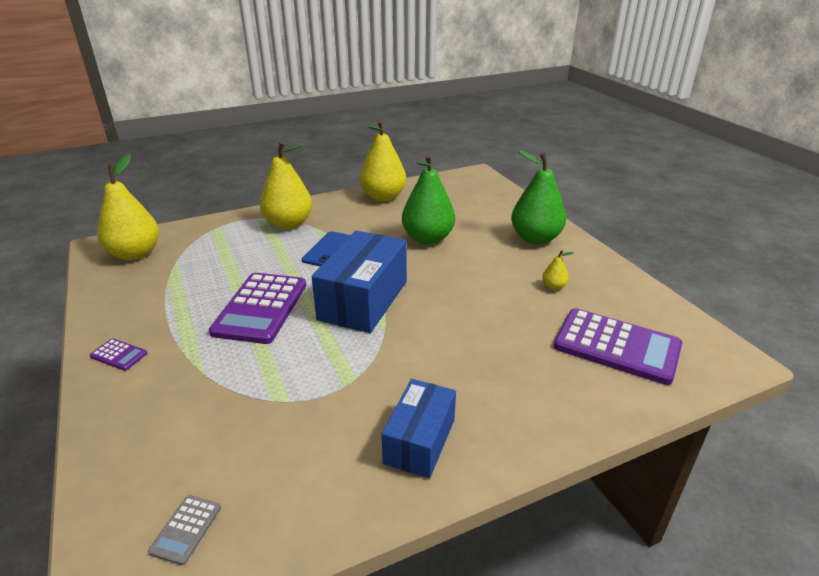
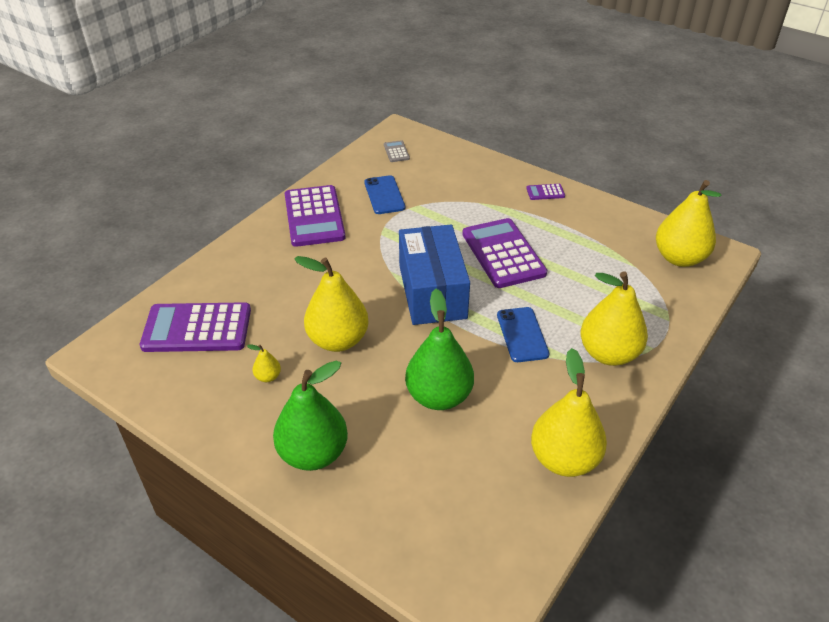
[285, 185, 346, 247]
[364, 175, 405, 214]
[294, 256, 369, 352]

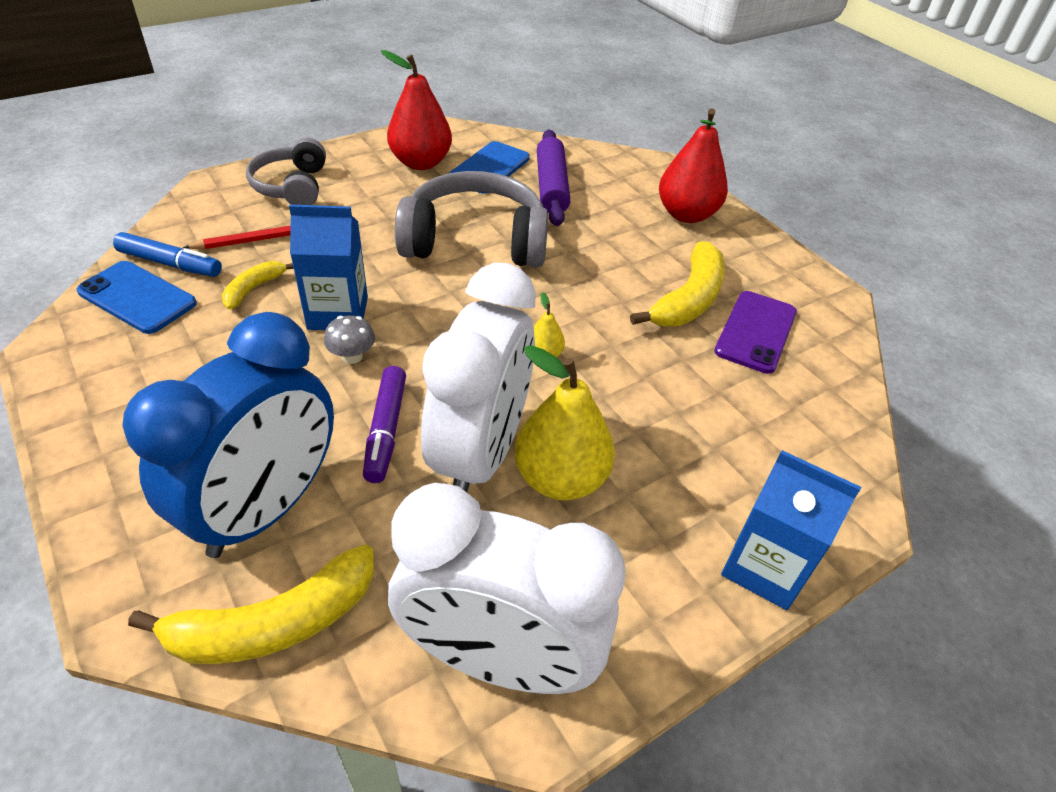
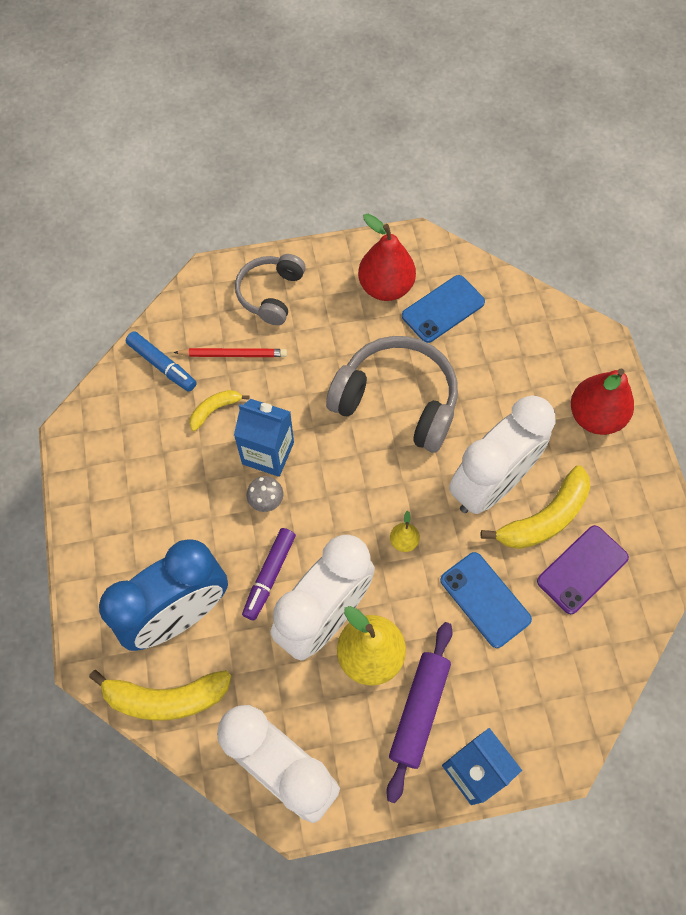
[386, 622, 453, 803]
[440, 552, 532, 648]
[449, 395, 556, 514]

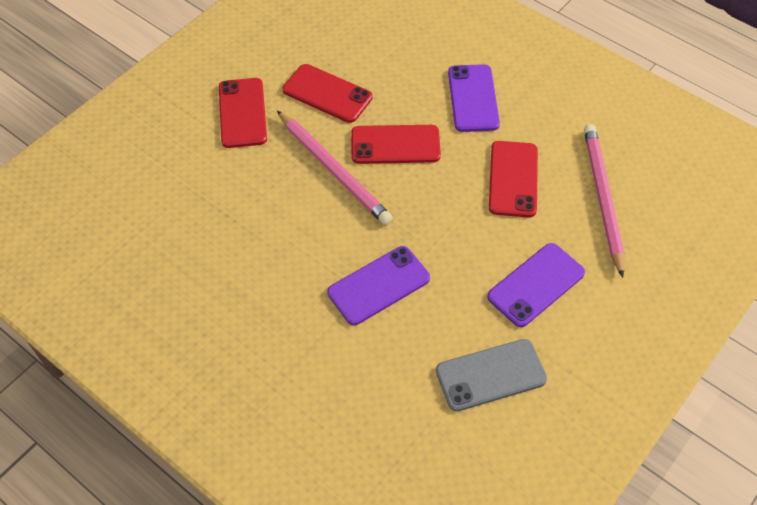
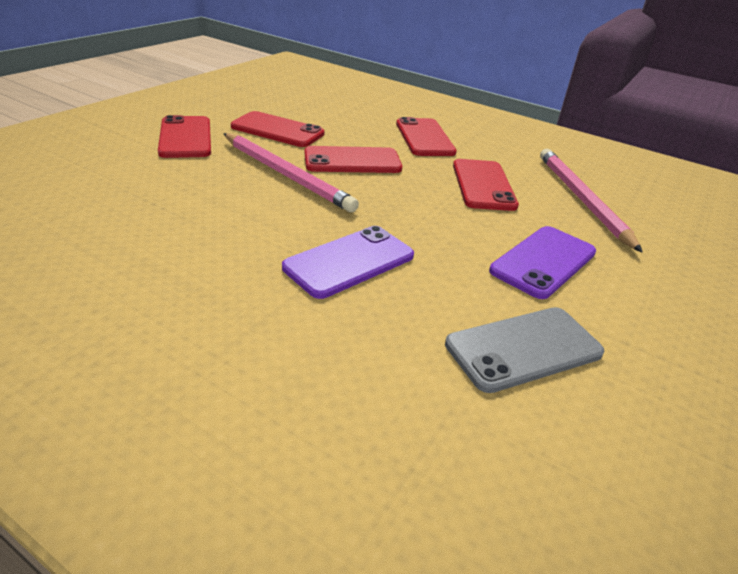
[396, 117, 457, 156]

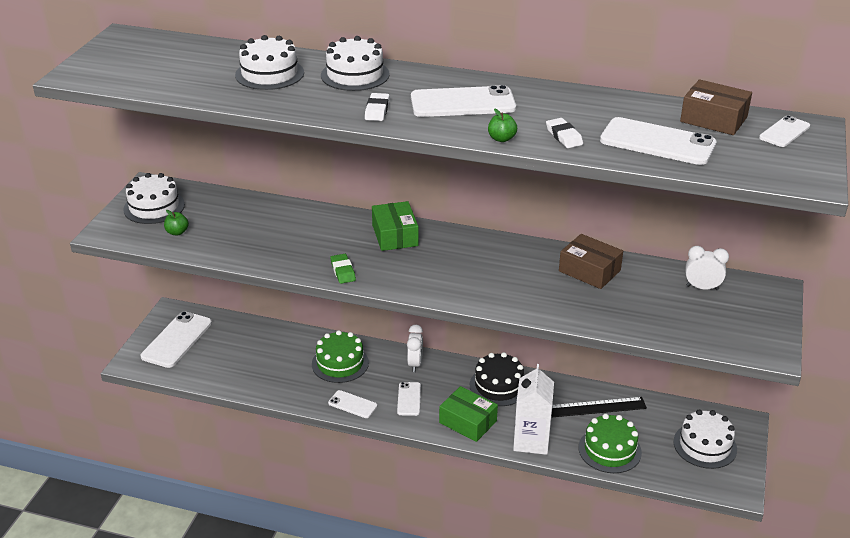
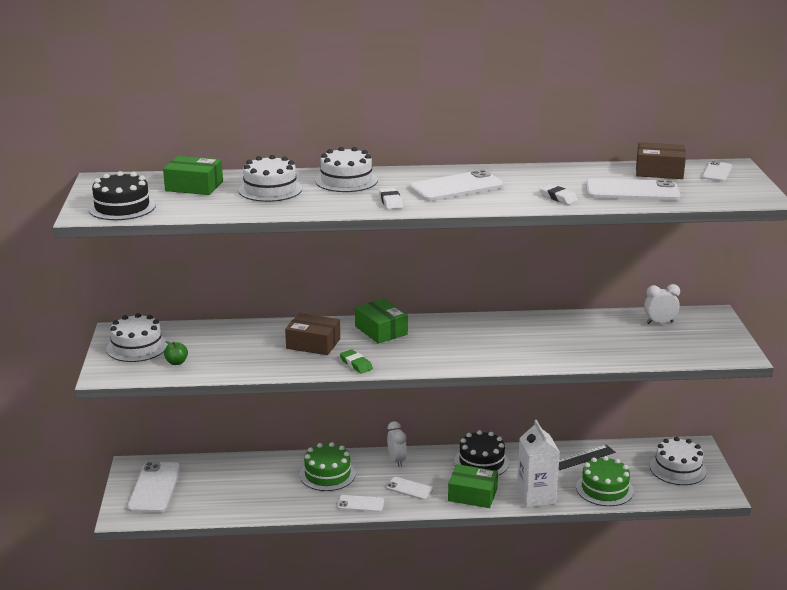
[488, 108, 517, 142] (first image)
[285, 313, 340, 355]
[386, 477, 433, 500]
[163, 156, 223, 195]
[88, 171, 156, 220]

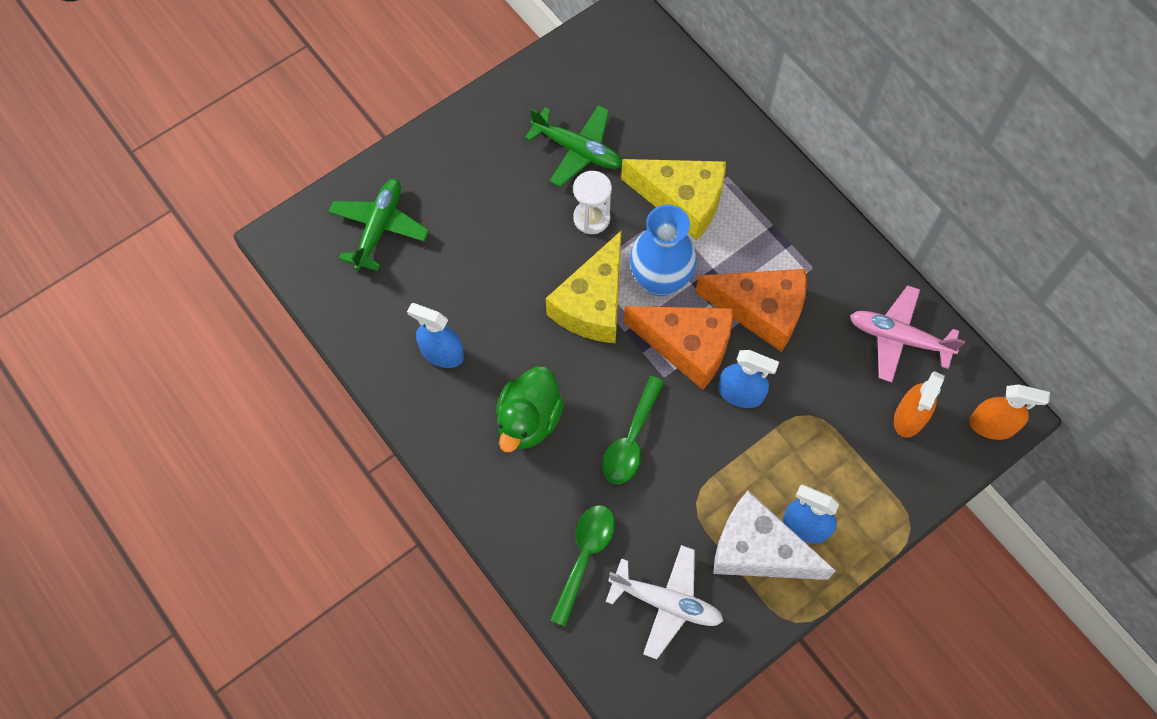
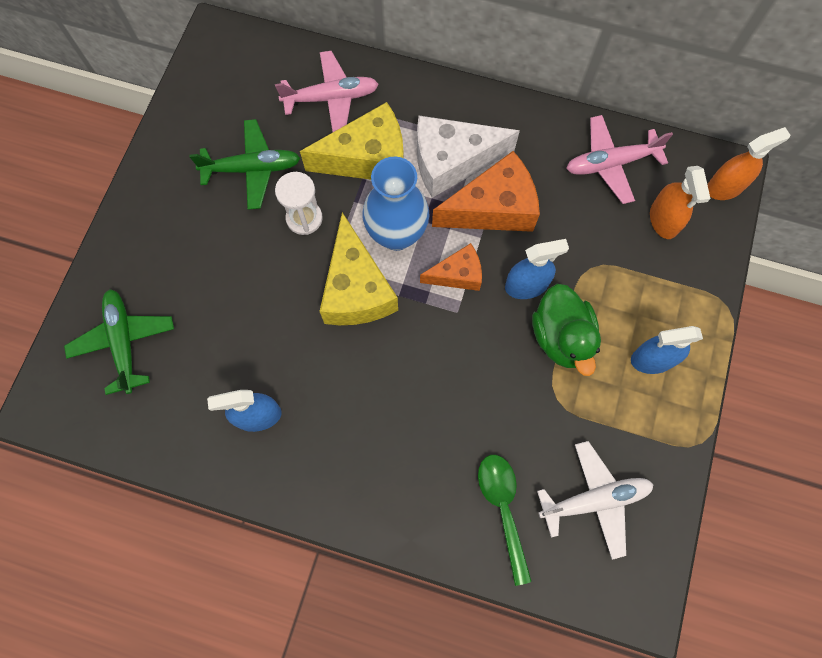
[420, 243, 482, 291]
[532, 284, 601, 376]
[603, 376, 664, 484] (first image)
[417, 116, 520, 198]
[275, 51, 379, 132]

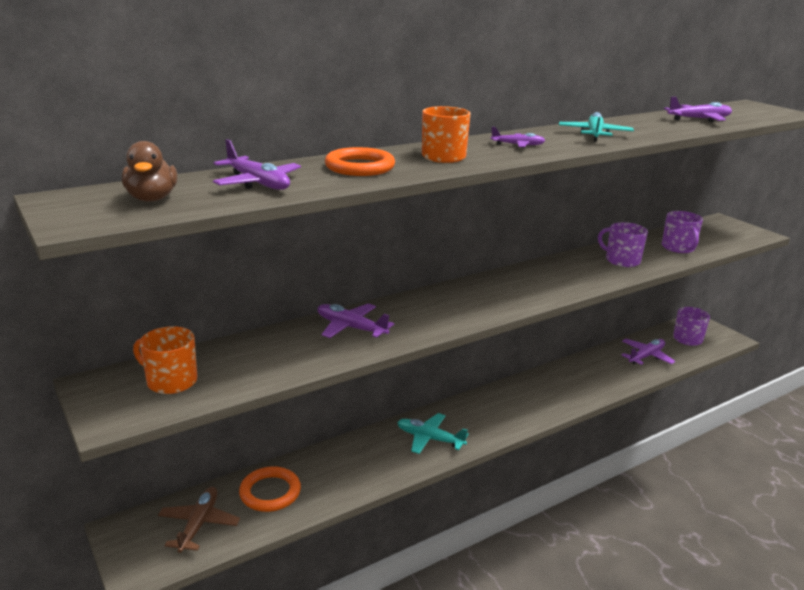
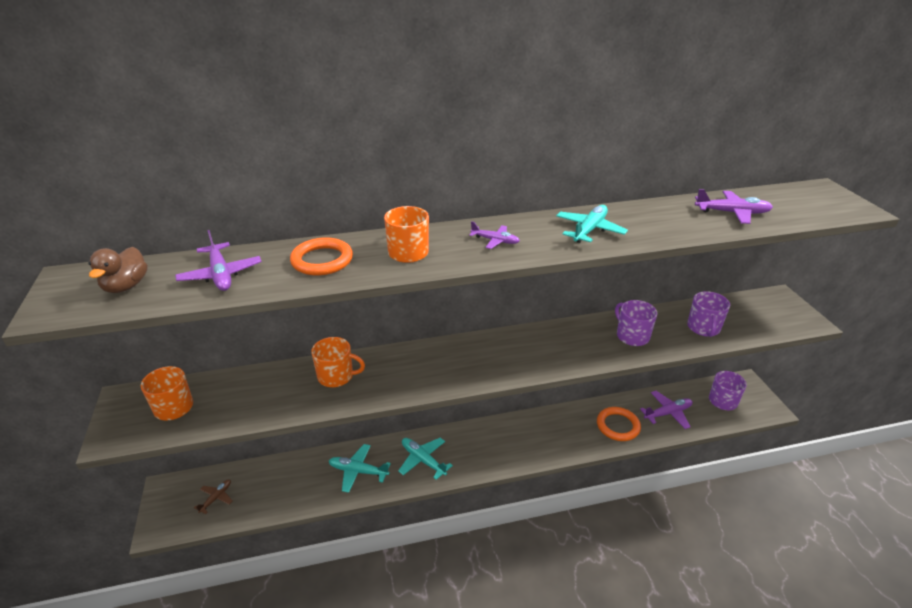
[311, 337, 365, 387]
[597, 407, 641, 441]
[194, 479, 232, 514]
[329, 444, 391, 493]

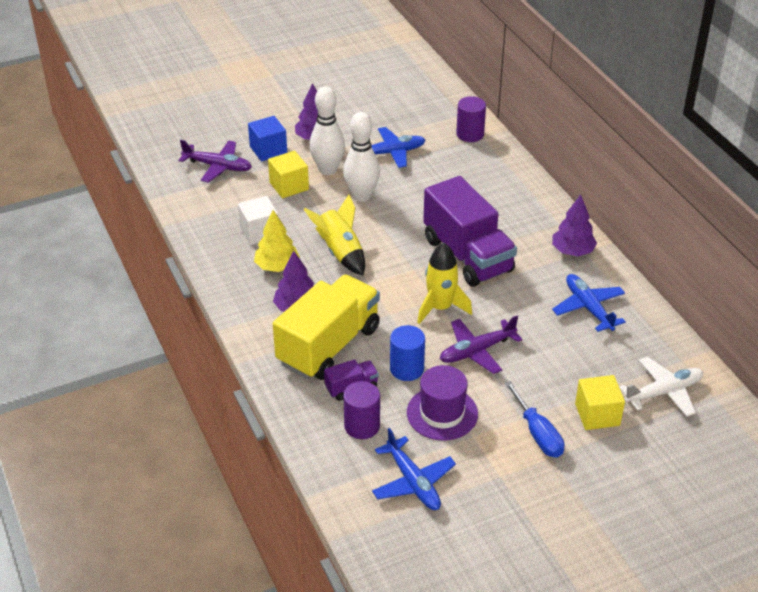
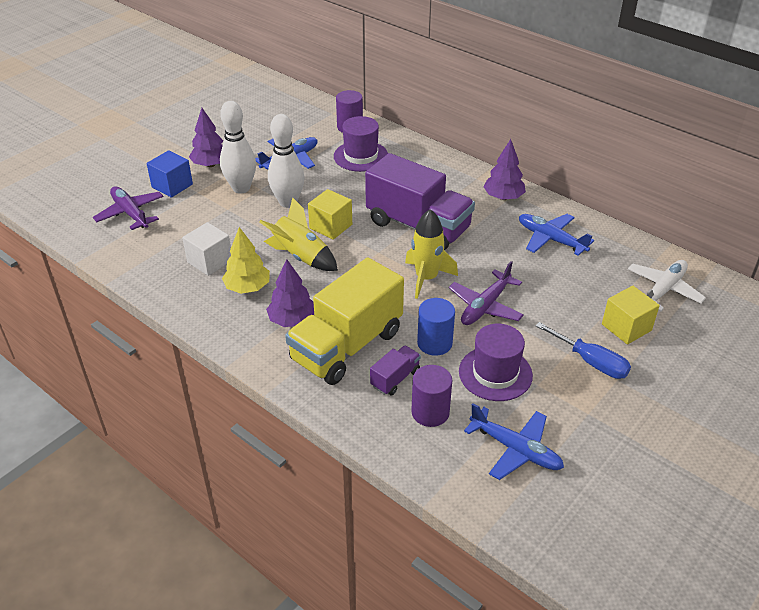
[93, 186, 163, 230]
[308, 189, 352, 240]
[285, 257, 404, 385]
[334, 116, 388, 172]

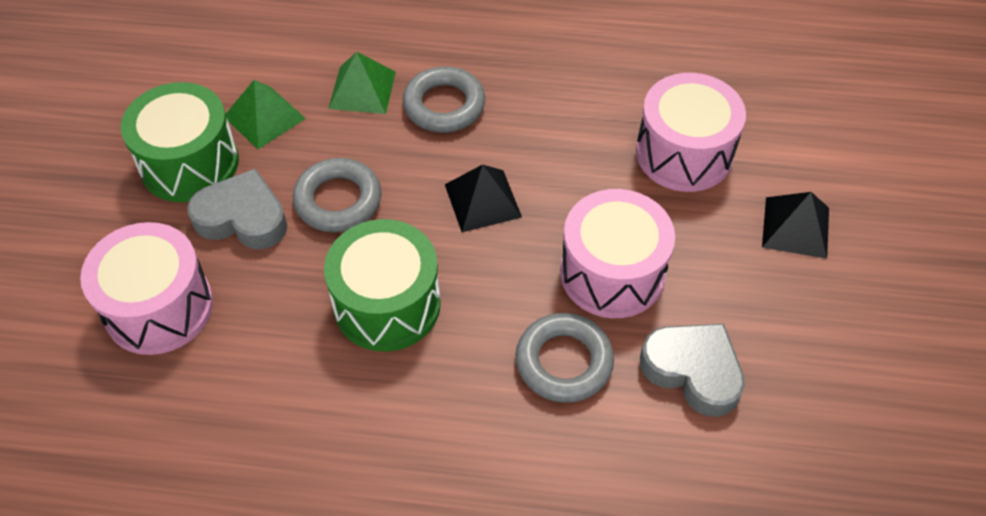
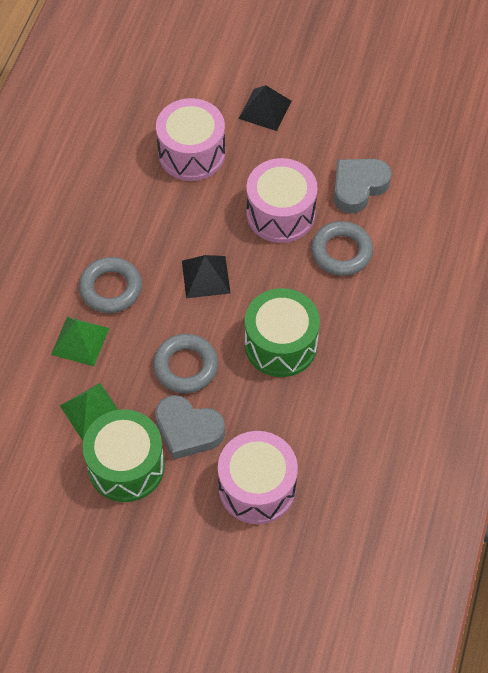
[155, 395, 225, 460]

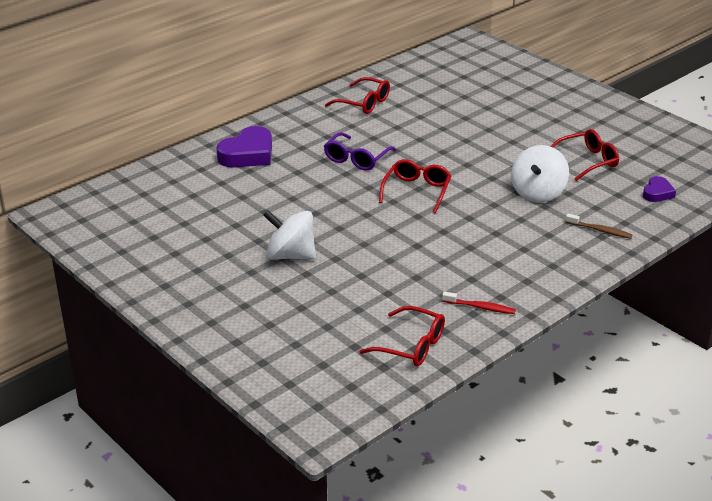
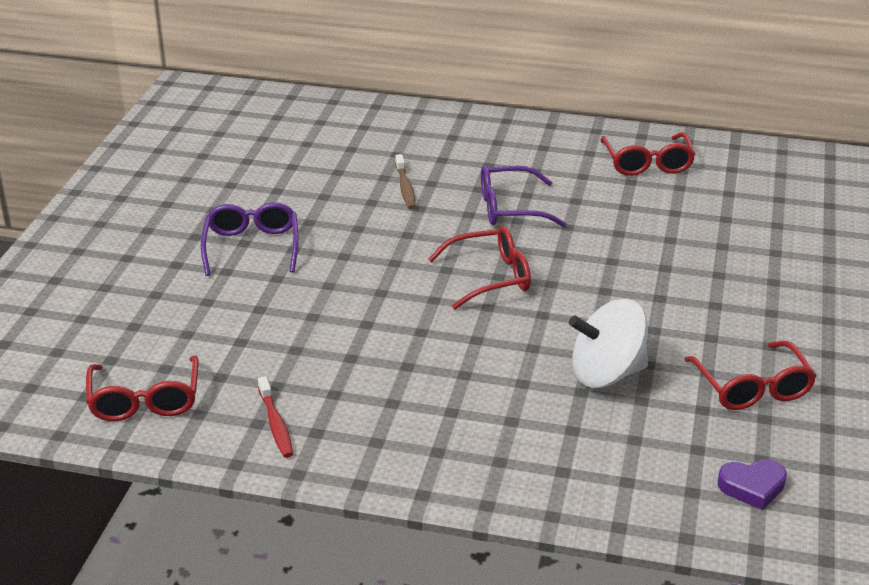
[216, 126, 272, 167] (first image)
[684, 341, 817, 410]
[201, 202, 299, 276]
[395, 154, 416, 209]

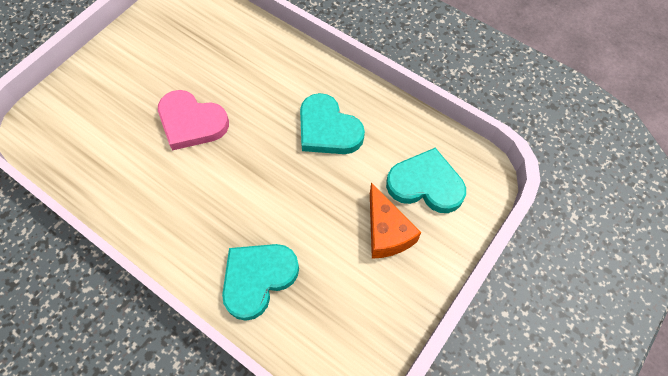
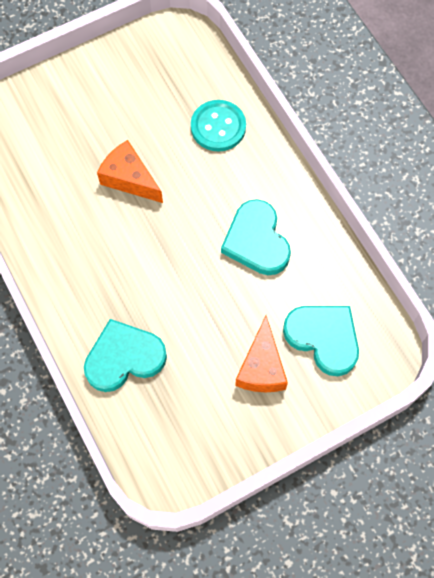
[97, 140, 163, 203]
[191, 100, 246, 152]

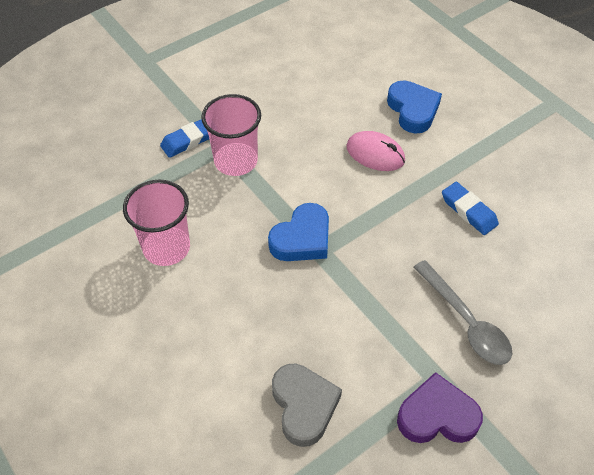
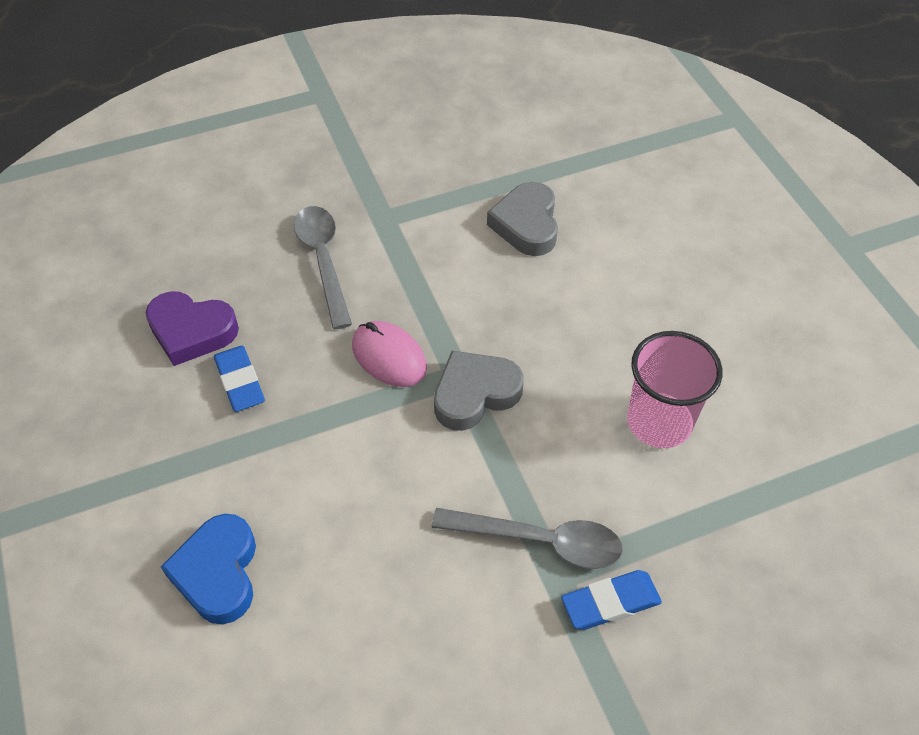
[431, 508, 623, 569]
[352, 321, 427, 387]
[434, 351, 524, 431]
[145, 291, 239, 366]

